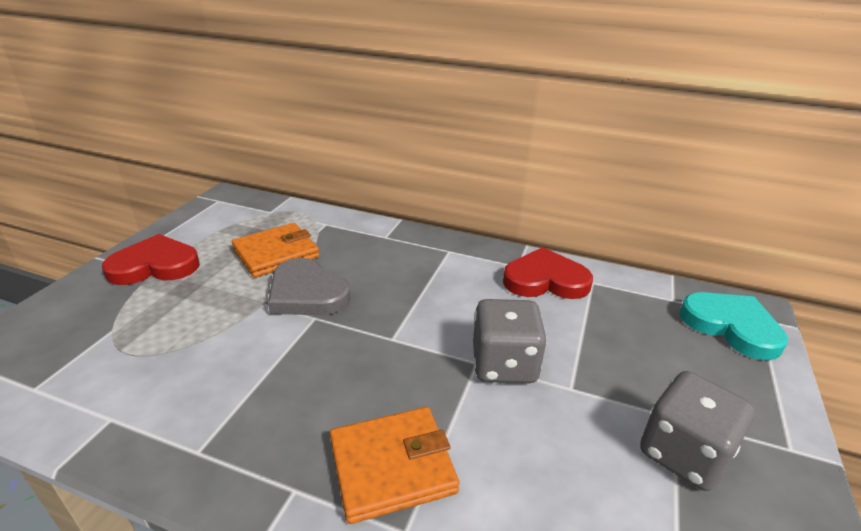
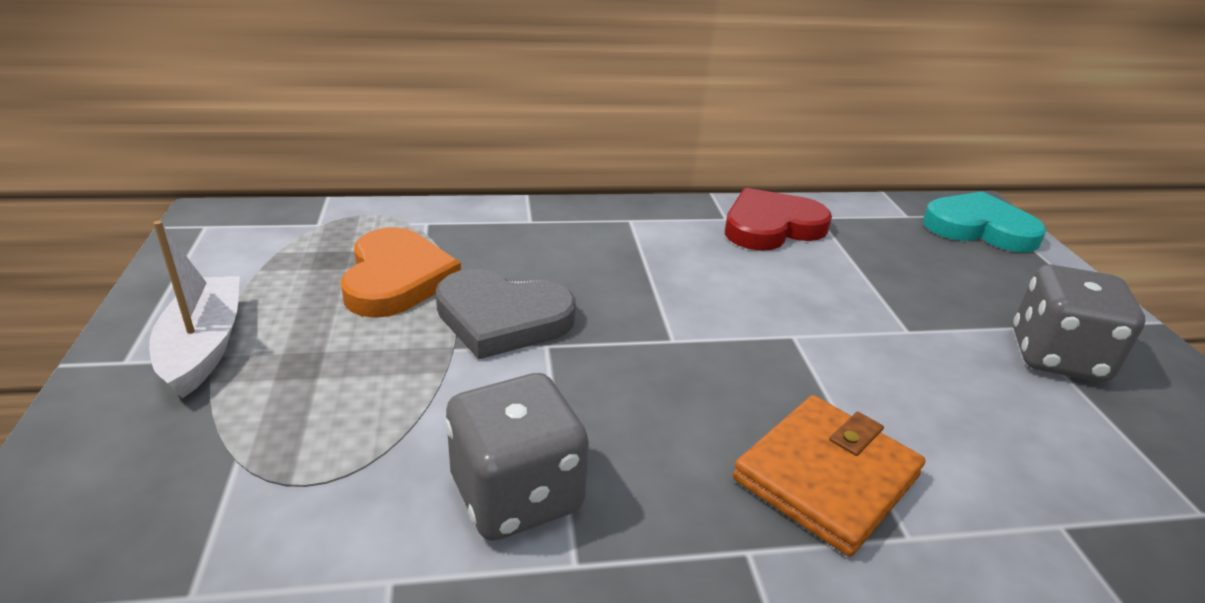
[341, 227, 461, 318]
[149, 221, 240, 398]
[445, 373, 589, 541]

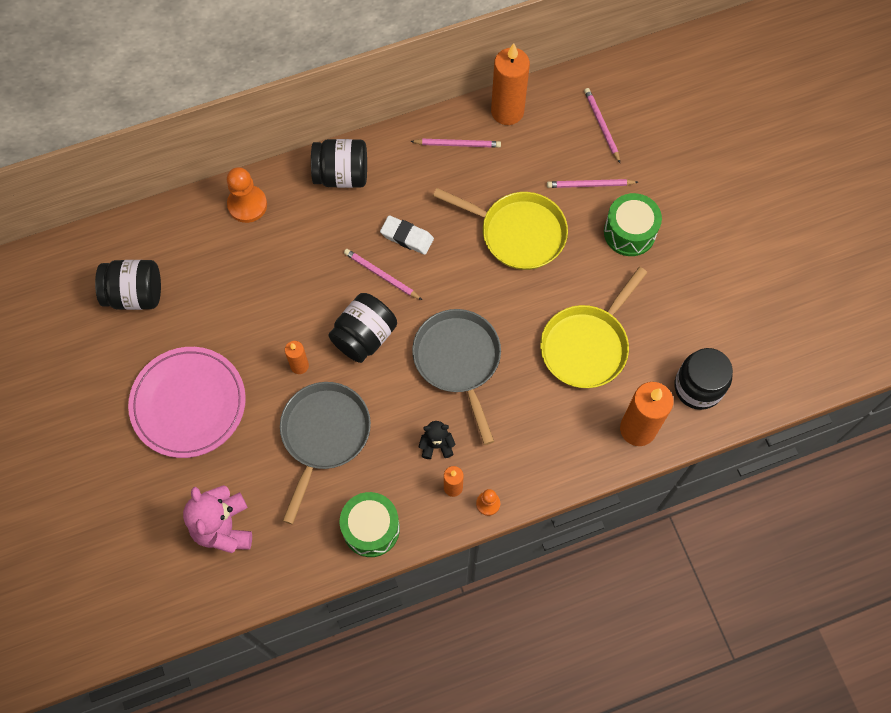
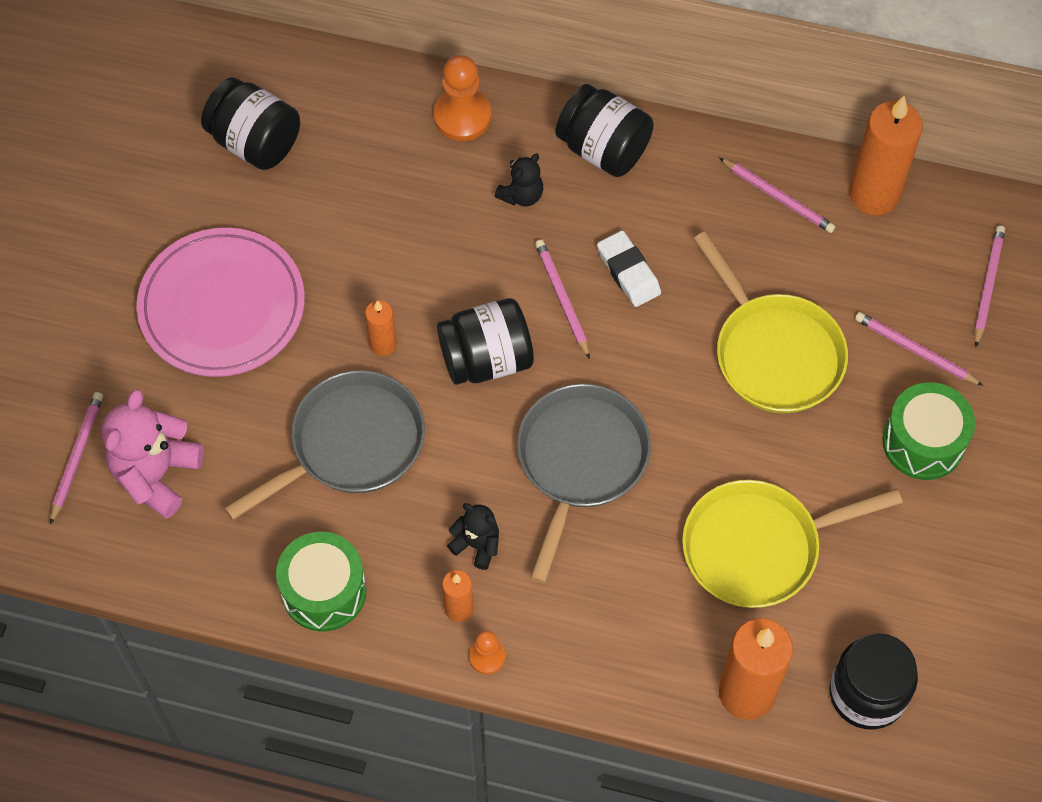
[495, 153, 543, 207]
[50, 392, 103, 525]

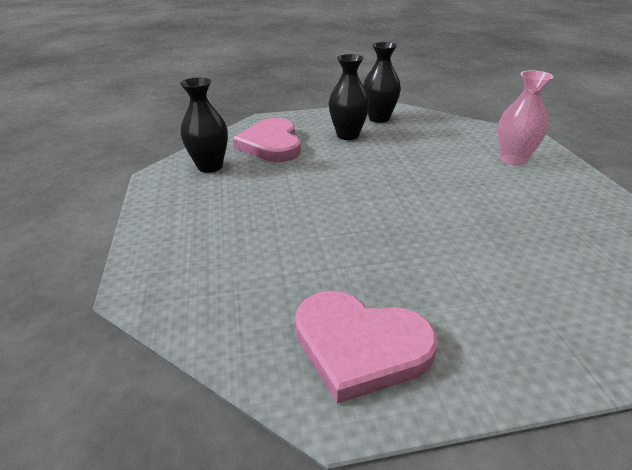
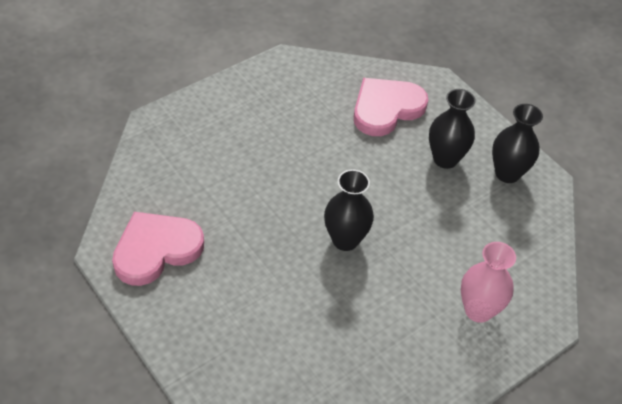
[324, 169, 374, 251]
[112, 212, 204, 286]

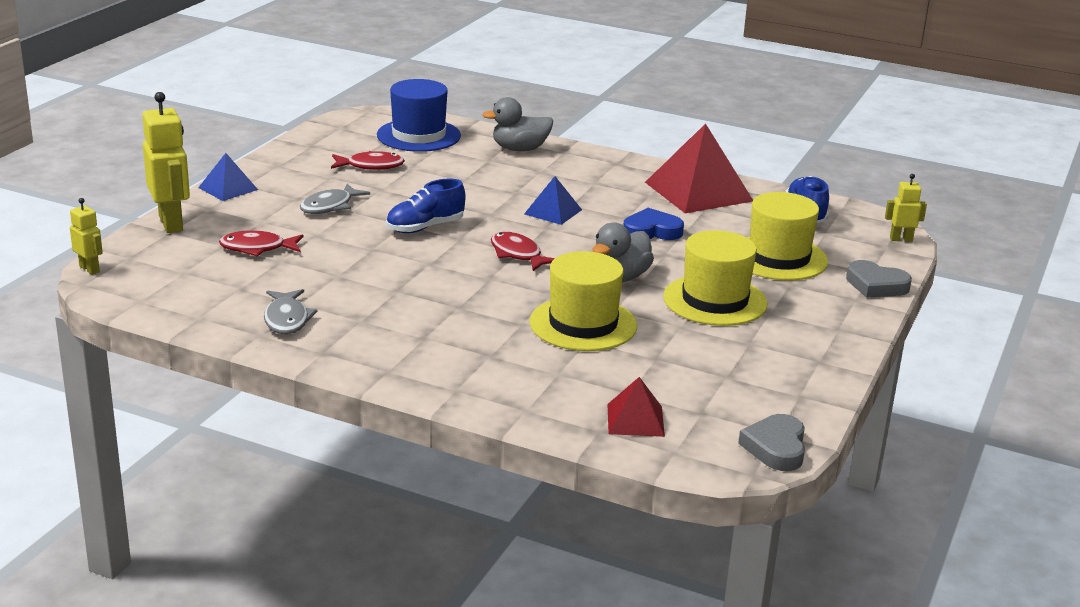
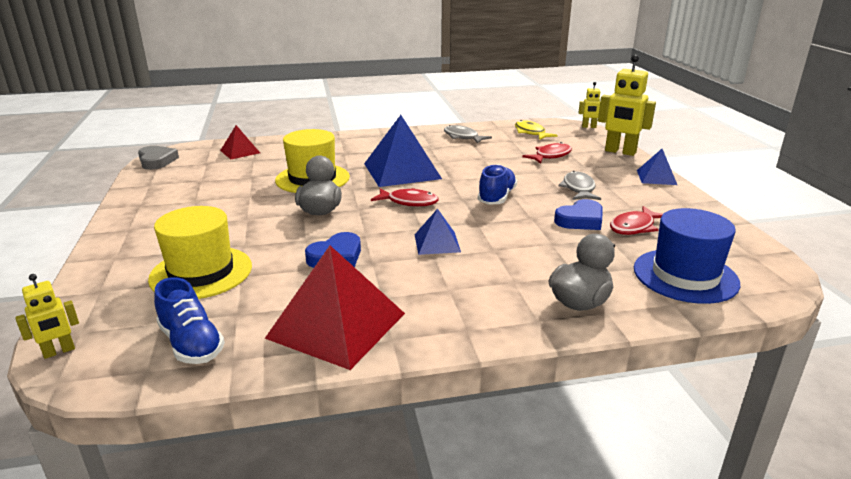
[663, 230, 768, 326] (first image)
[846, 260, 912, 298] (first image)
[364, 115, 442, 187]
[515, 120, 557, 140]
[554, 199, 602, 230]

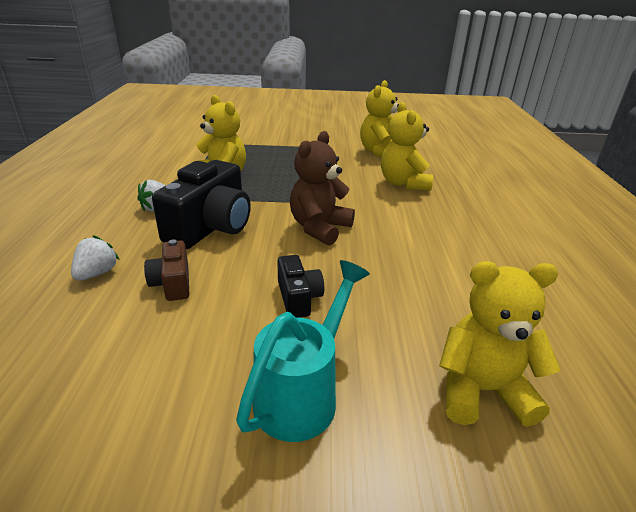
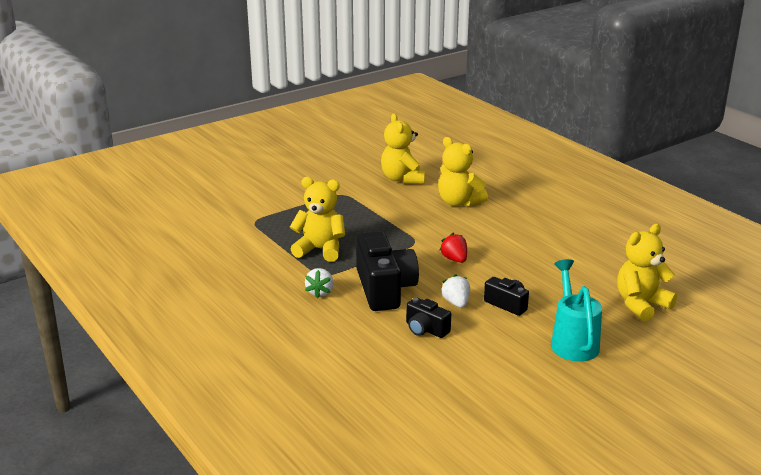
[439, 233, 467, 263]
[441, 274, 470, 308]
[406, 297, 451, 338]

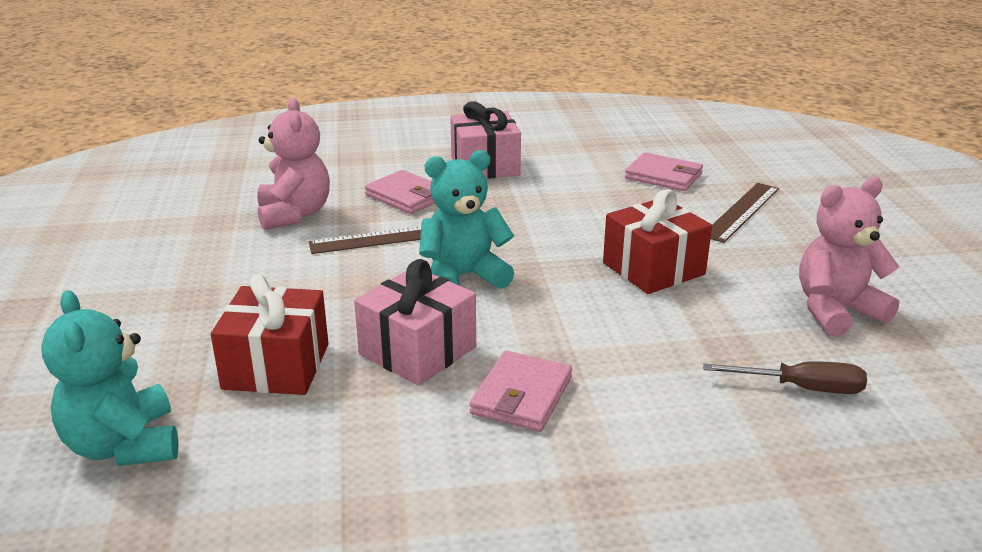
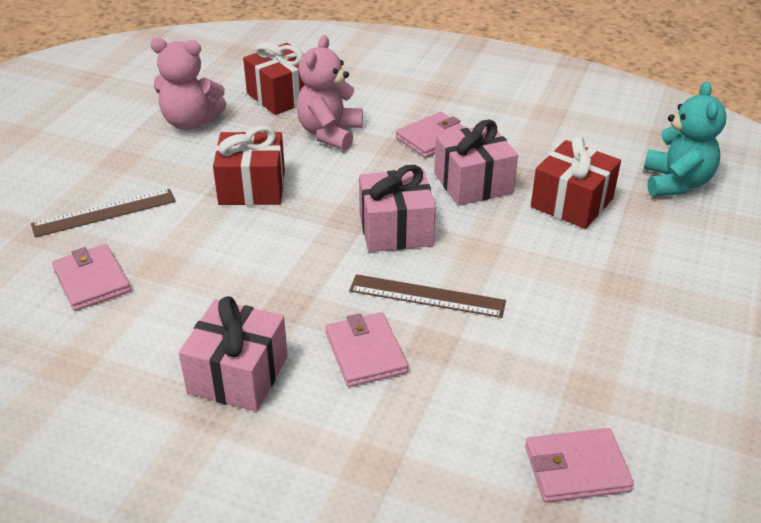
[296, 35, 363, 150]
[359, 165, 436, 252]
[243, 42, 305, 115]
[525, 428, 634, 502]

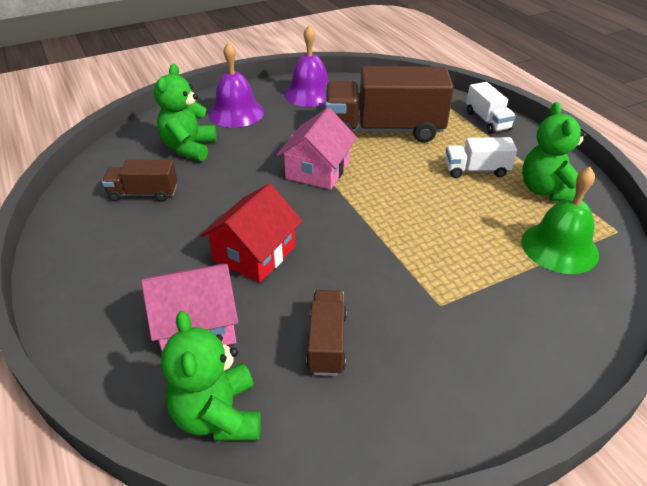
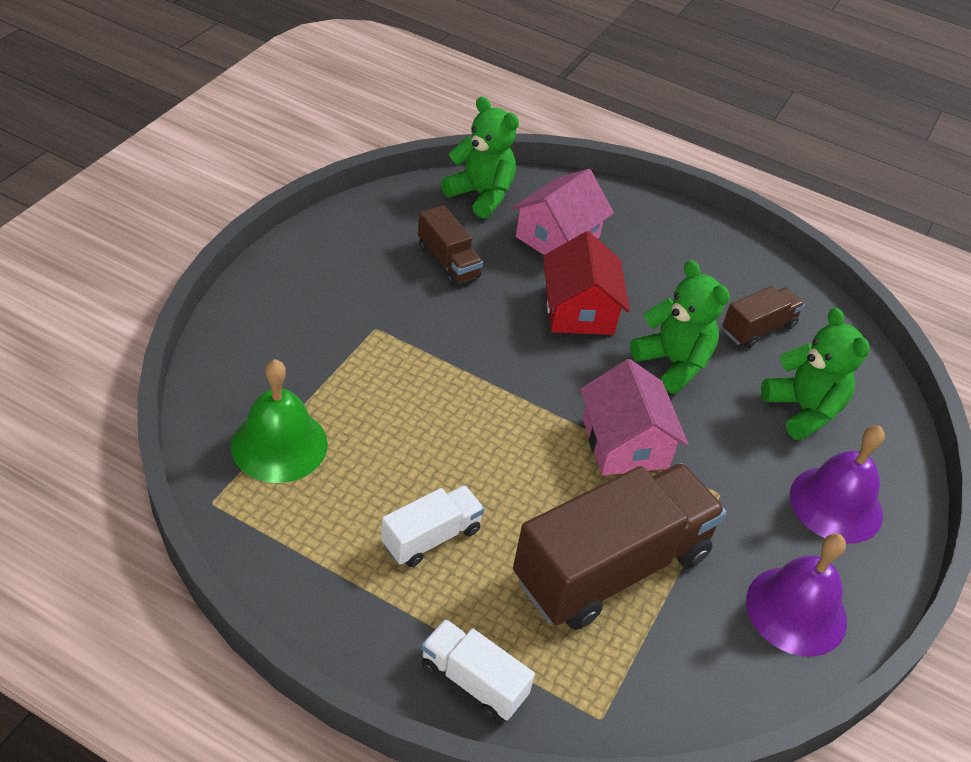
[630, 260, 730, 393]

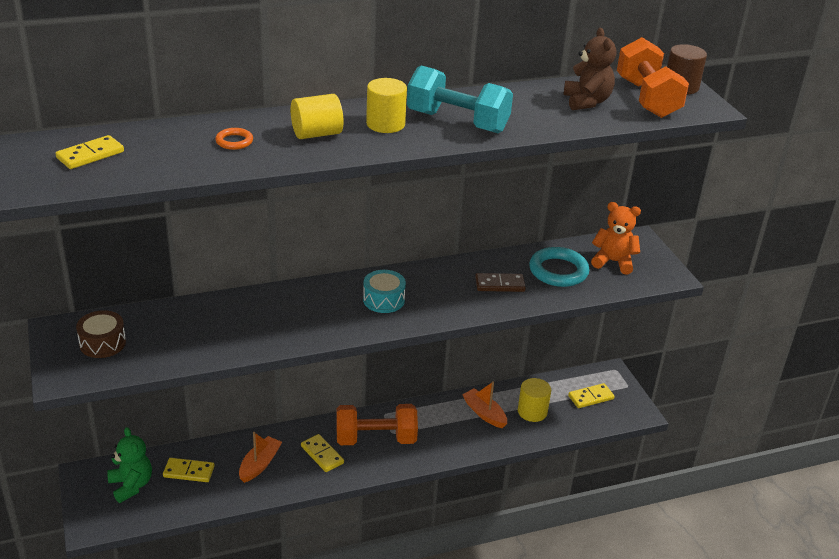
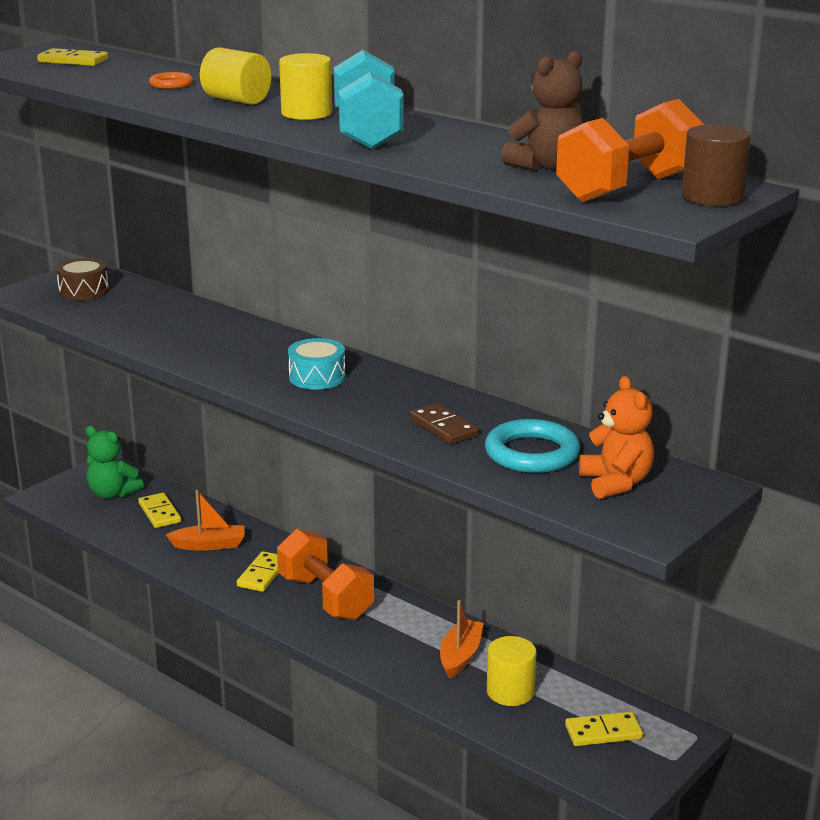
[565, 711, 643, 746]
[86, 426, 144, 499]

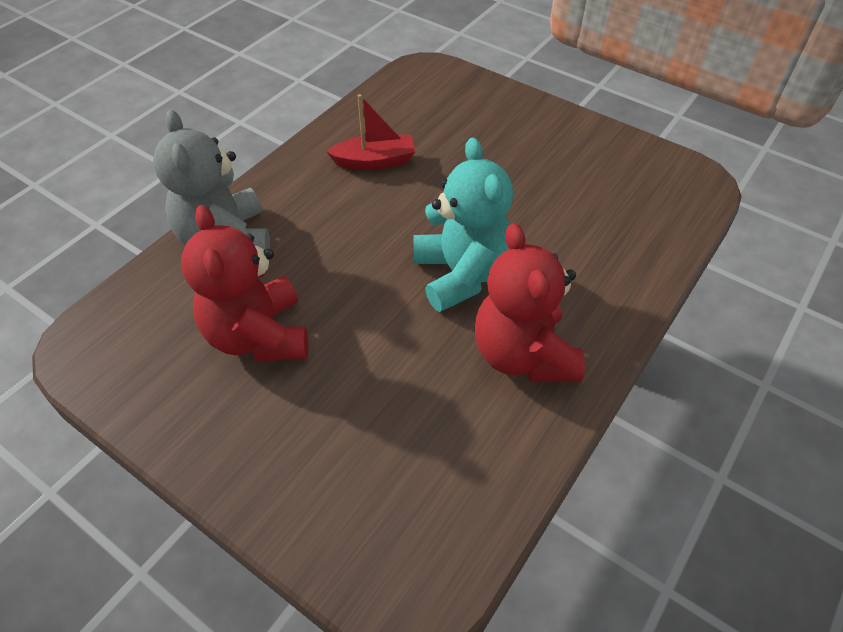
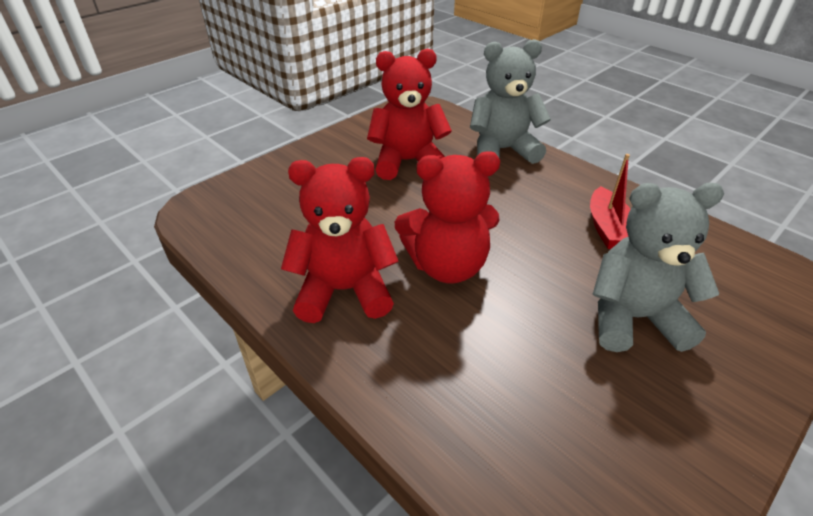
[395, 151, 500, 284]
[593, 183, 724, 352]

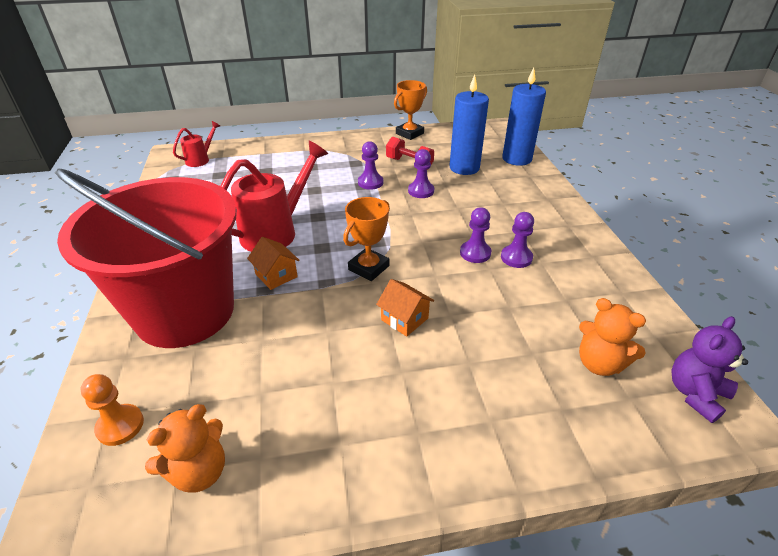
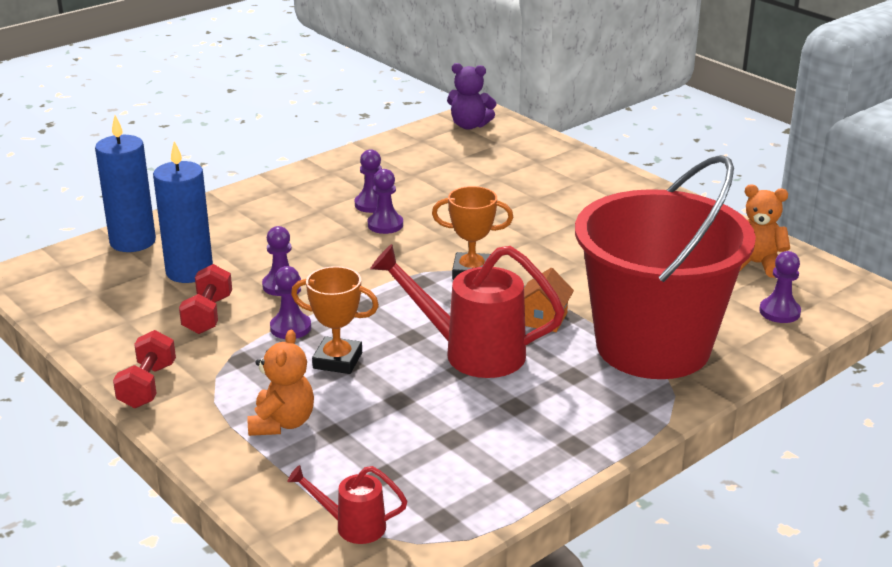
[291, 266, 379, 374]
[376, 279, 434, 337] (first image)
[247, 330, 314, 436]
[759, 251, 801, 323]
[113, 330, 176, 408]

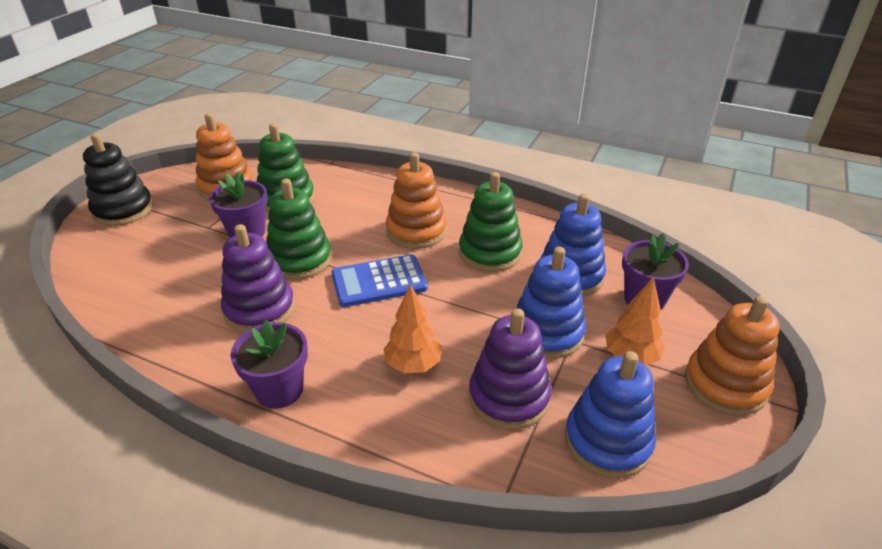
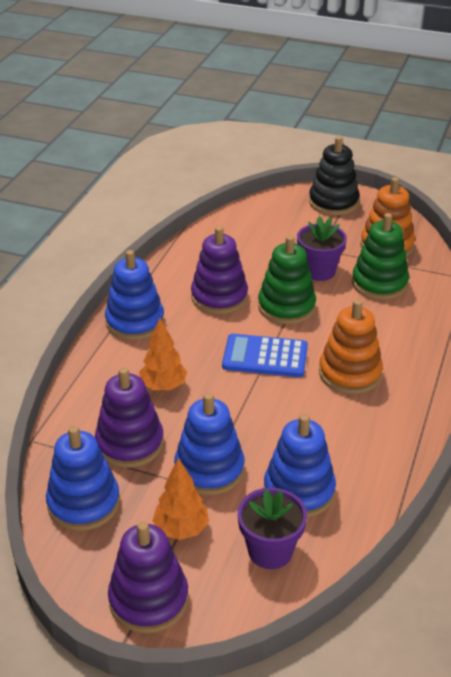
[459, 172, 523, 272] (first image)
[222, 334, 308, 377]
[108, 521, 189, 633]
[105, 250, 165, 340]

